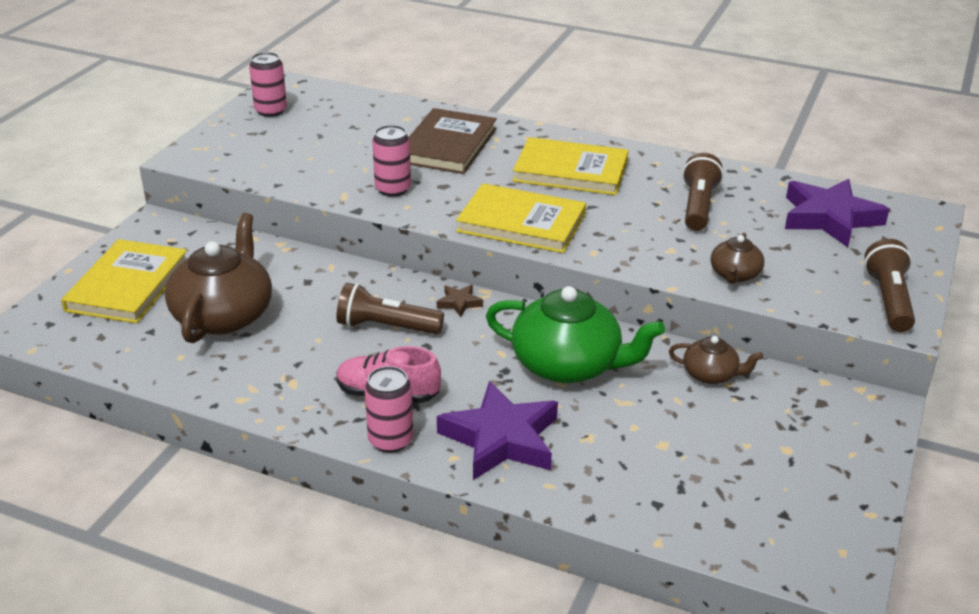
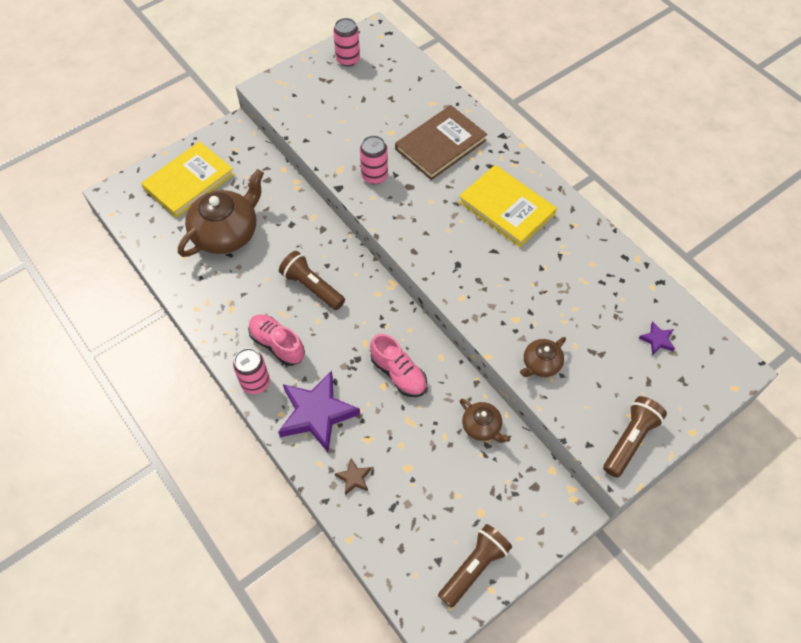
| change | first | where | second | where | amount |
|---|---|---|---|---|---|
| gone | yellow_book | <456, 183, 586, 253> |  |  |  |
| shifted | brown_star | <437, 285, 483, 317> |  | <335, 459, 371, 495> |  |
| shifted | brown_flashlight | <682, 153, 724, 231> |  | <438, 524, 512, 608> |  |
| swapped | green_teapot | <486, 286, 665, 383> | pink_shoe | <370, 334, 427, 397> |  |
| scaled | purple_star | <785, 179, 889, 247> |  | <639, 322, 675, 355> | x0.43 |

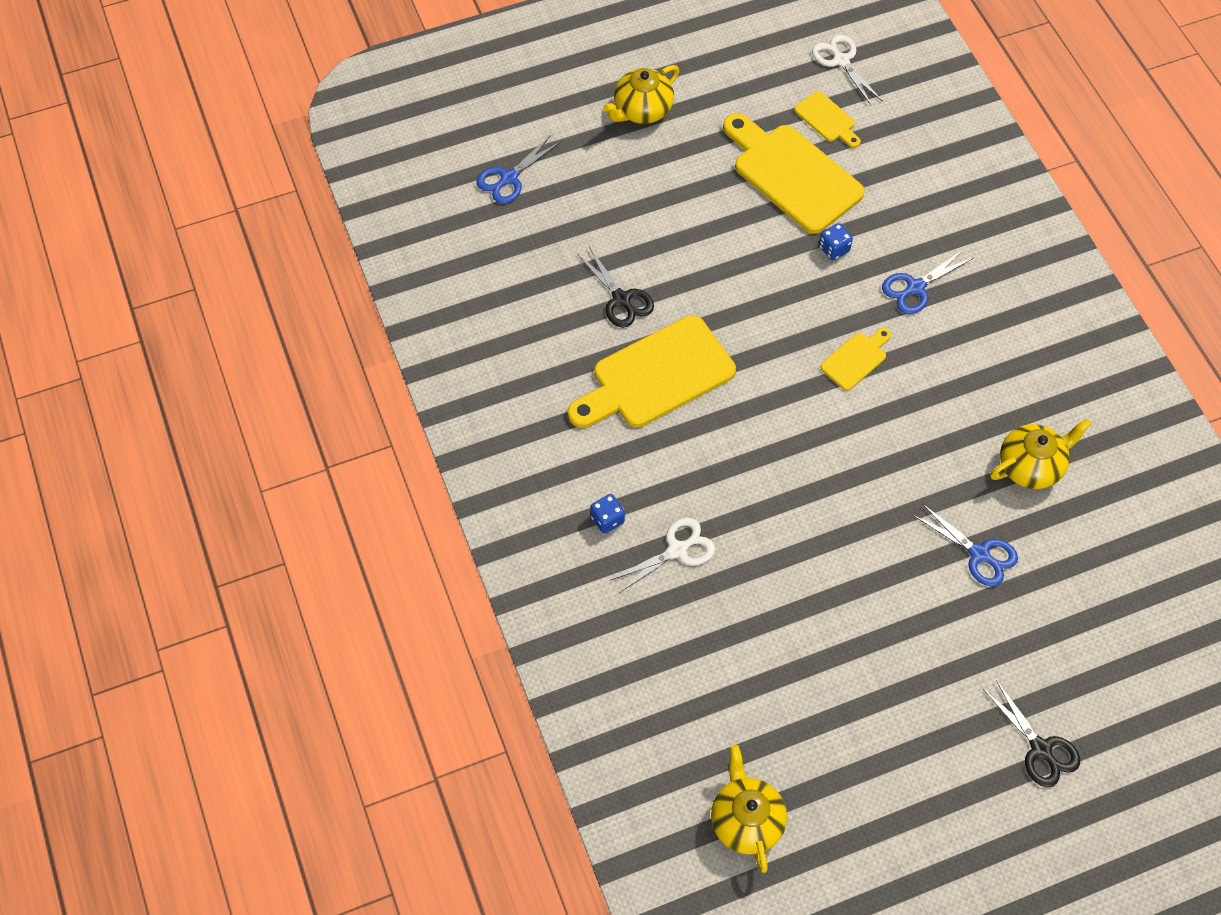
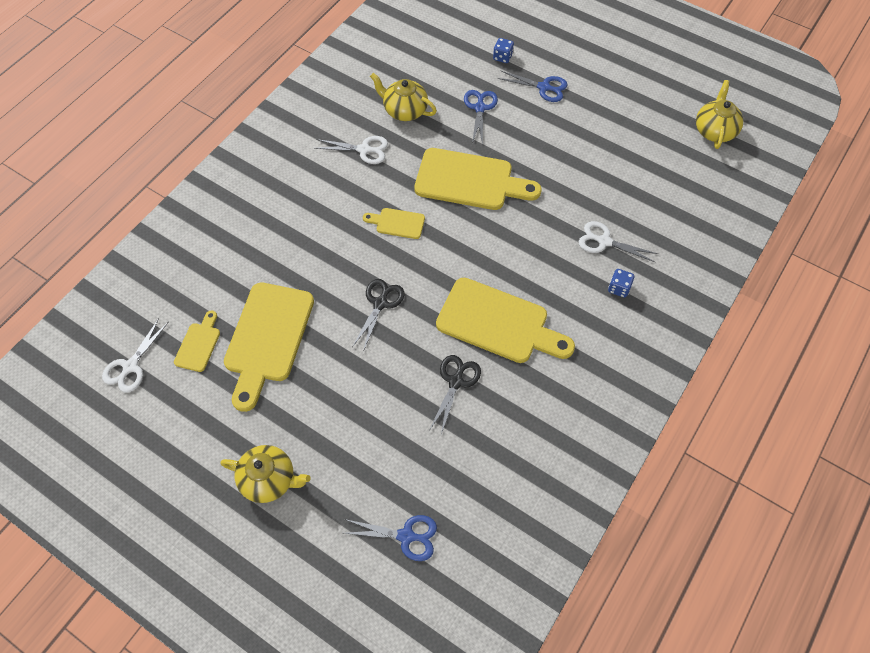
| change | first | where | second | where | amount |
|---|---|---|---|---|---|
| new |  |  | white_scissors | <314, 136, 388, 164> |  |
| new |  |  | yellow_cutting_board | <414, 148, 542, 210> |  |
| shifted | blue_dice | <819, 223, 853, 260> |  | <493, 38, 514, 63> |  |
| shifted | blue_scissors | <882, 249, 973, 314> |  | <497, 71, 568, 102> |  |
| shifted | black_scissors | <983, 680, 1080, 787> |  | <352, 279, 404, 352> |  |
| rotated | yellow_teapot | <711, 745, 787, 873> |  | <696, 80, 744, 149> | 150 degrees clockwise |

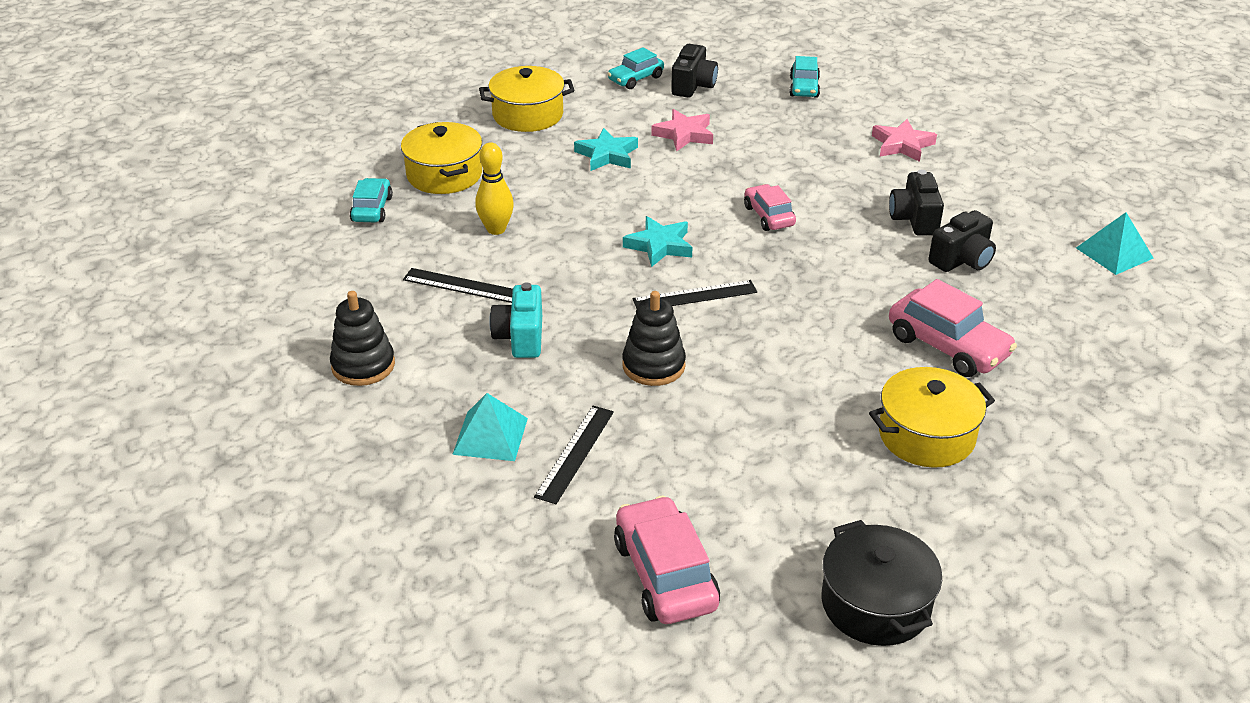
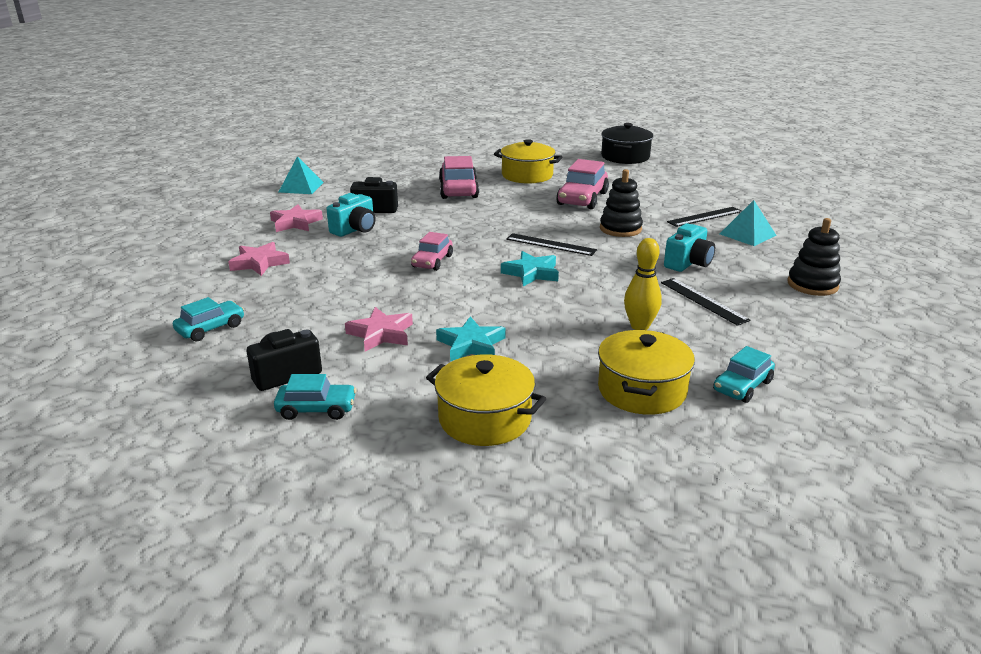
| change | first | where | second | where | amount |
|---|---|---|---|---|---|
| new |  |  | pink_star | <270, 204, 323, 232> |  |
| shifted | pink_car | <614, 495, 720, 624> |  | <556, 159, 609, 209> |  |
| repainted | black_camera | <889, 170, 944, 236> | turquoise_camera | <327, 193, 376, 237> |  |

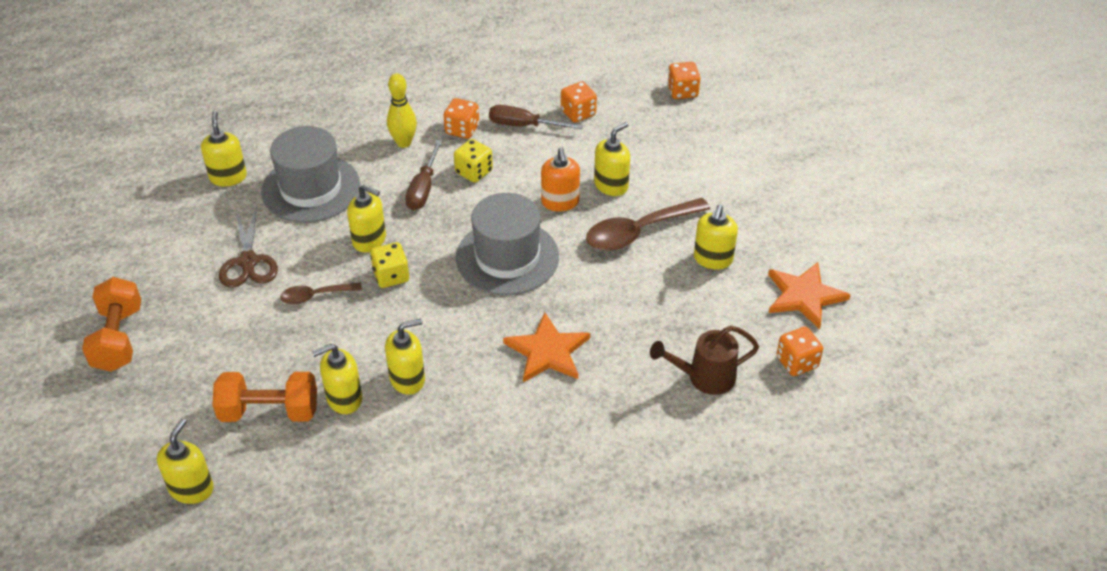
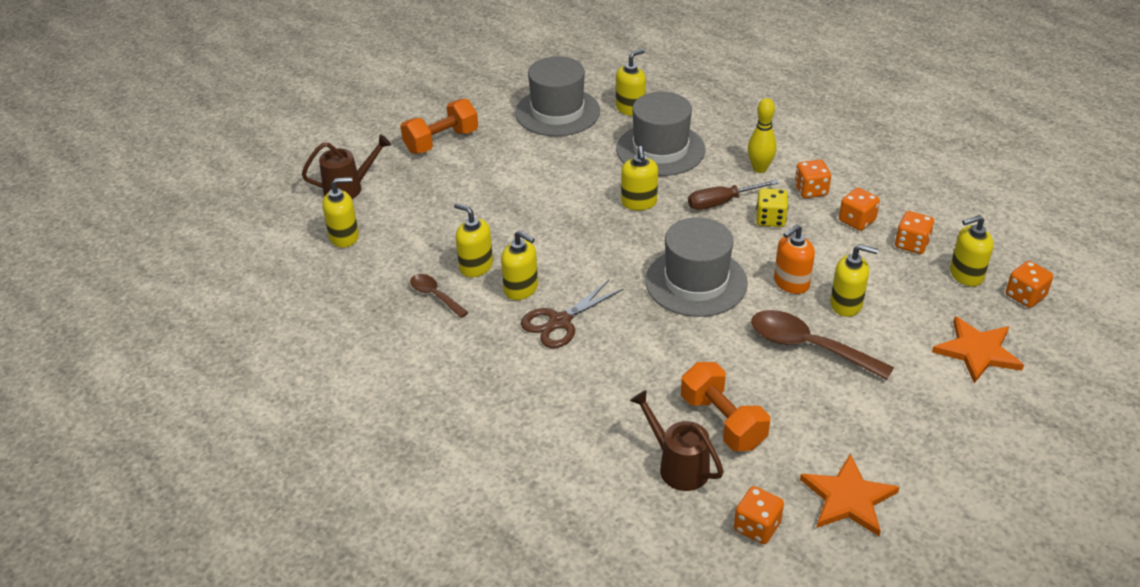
| change | first | where | second | where | amount |
|---|---|---|---|---|---|
| gone | yellow_dice | <370, 242, 409, 288> |  |  |  |
| new |  |  | brown_watering_can | <302, 135, 391, 199> |  |
| new |  |  | grey_hat | <515, 56, 600, 136> |  |
| shifted | orange_dumbbell | <212, 372, 317, 422> |  | <681, 362, 770, 451> |  |
| shifted | brown_scissors | <219, 206, 278, 288> |  | <521, 280, 624, 348> |  |
| shifted | brown_spoon | <280, 282, 362, 305> |  | <410, 274, 469, 318> |  |
| shifted | orange_star | <503, 312, 590, 383> |  | <932, 316, 1024, 383> |  |
| shifted | yellow_soap_dispenser | <694, 204, 738, 269> |  | <950, 215, 994, 287> |  |
| swapped | brown_screwdriver | <489, 105, 583, 129> | orange_dice | <839, 188, 880, 231> |  |

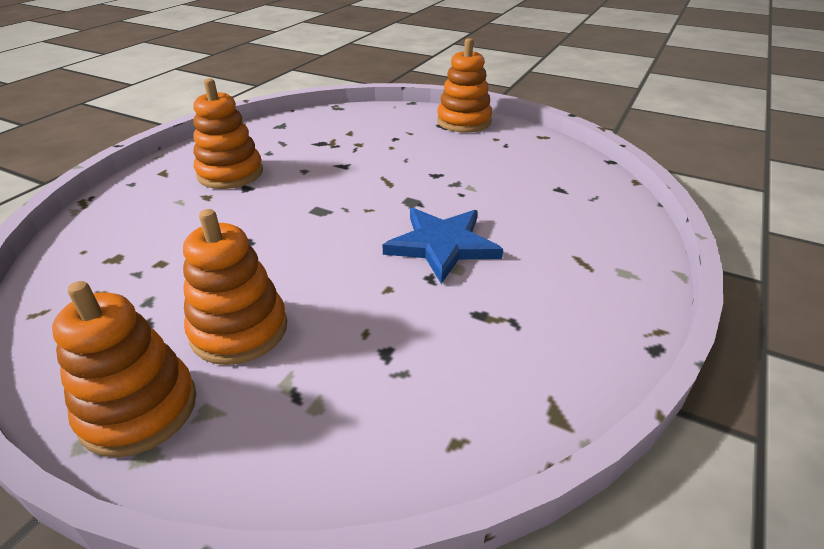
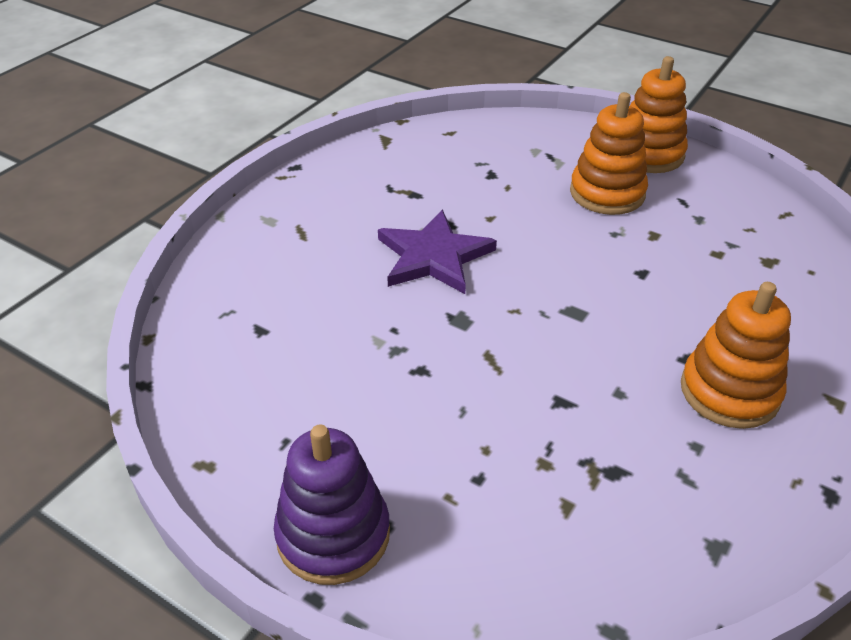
| change | first | where | second | where | amount |
|---|---|---|---|---|---|
| repainted | blue_star | <383, 208, 503, 284> | purple_star | <378, 209, 497, 294> |  |
| repainted | orange_stacking_toy | <437, 38, 492, 133> | purple_stacking_toy | <274, 425, 390, 585> |  |

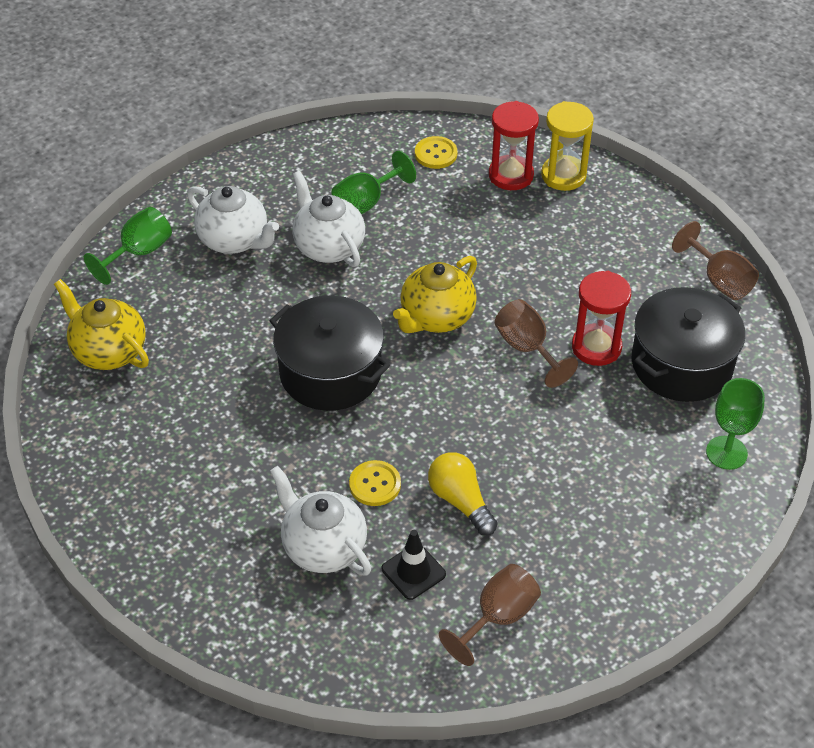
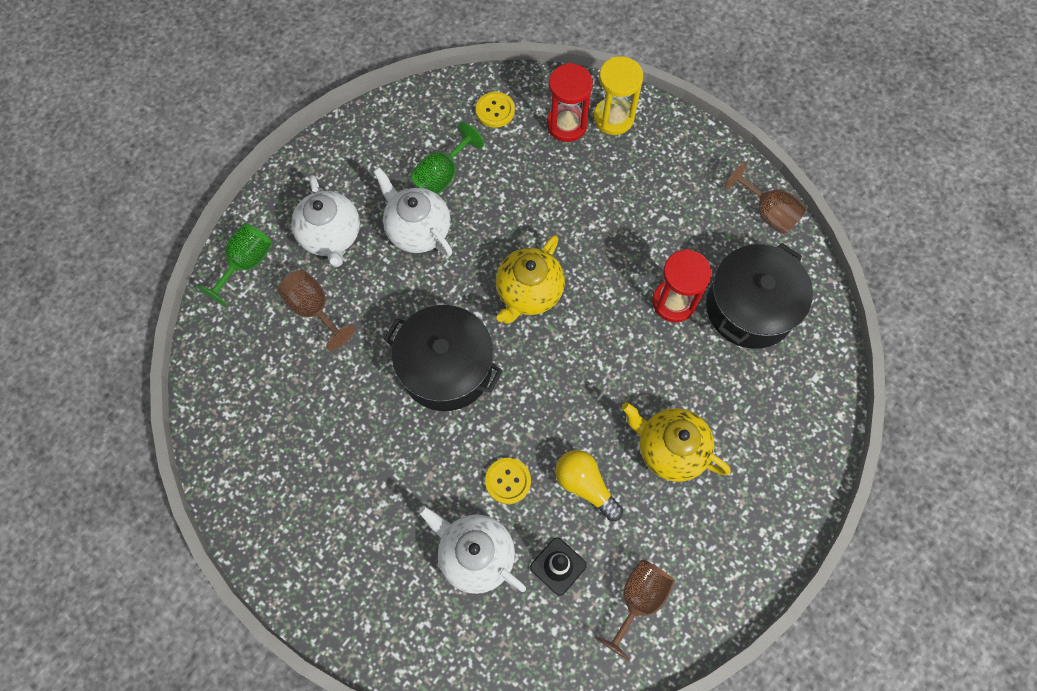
| change | first | where | second | where | amount |
|---|---|---|---|---|---|
| gone | green_goblet | <706, 378, 765, 470> |  |  |  |
| shifted | yellow_teapot | <54, 279, 149, 370> |  | <622, 402, 731, 482> |  |
| shifted | brown_goblet | <495, 299, 578, 388> |  | <278, 270, 356, 351> |  |
| rotated | white_teapot | <187, 186, 279, 254> |  | <291, 175, 360, 267> | 45 degrees clockwise |

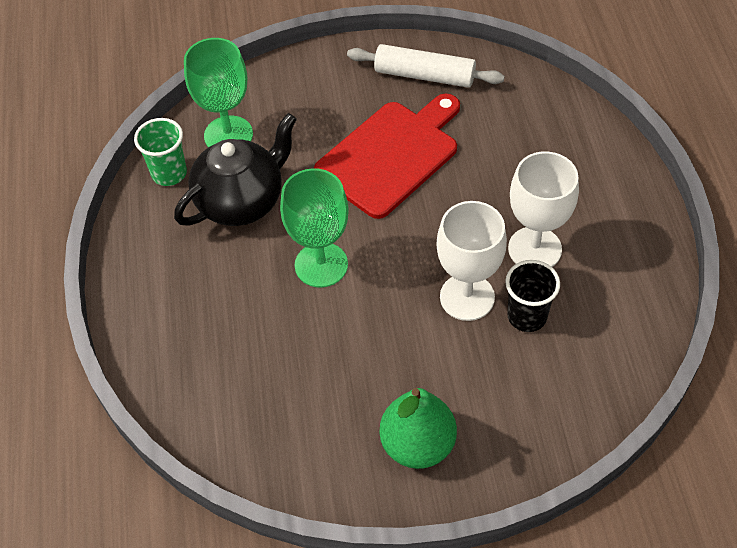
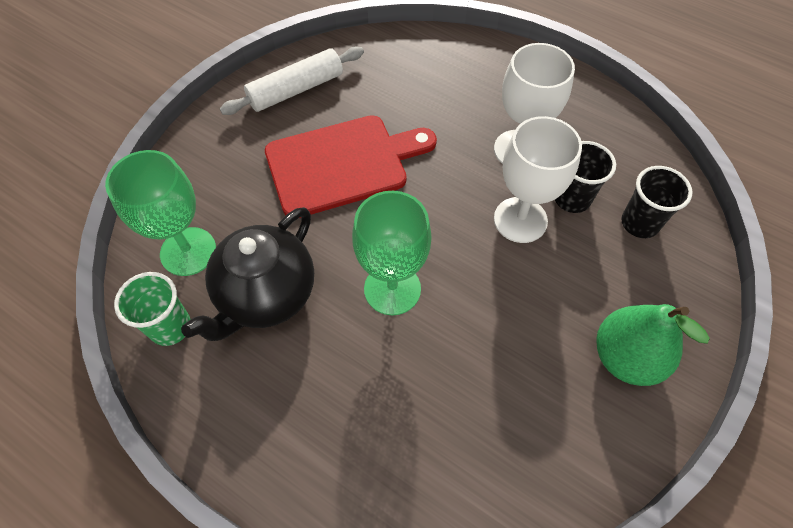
| change | first | where | second | where | amount |
|---|---|---|---|---|---|
| new |  |  | black_cup | <621, 166, 693, 238> |  |
| rotated | black_teapot | <174, 113, 297, 226> |  | <181, 207, 314, 341> | 150 degrees counterclockwise |
| rotated | red_cutting_board | <314, 94, 460, 219> |  | <265, 115, 437, 218> | 75 degrees clockwise |

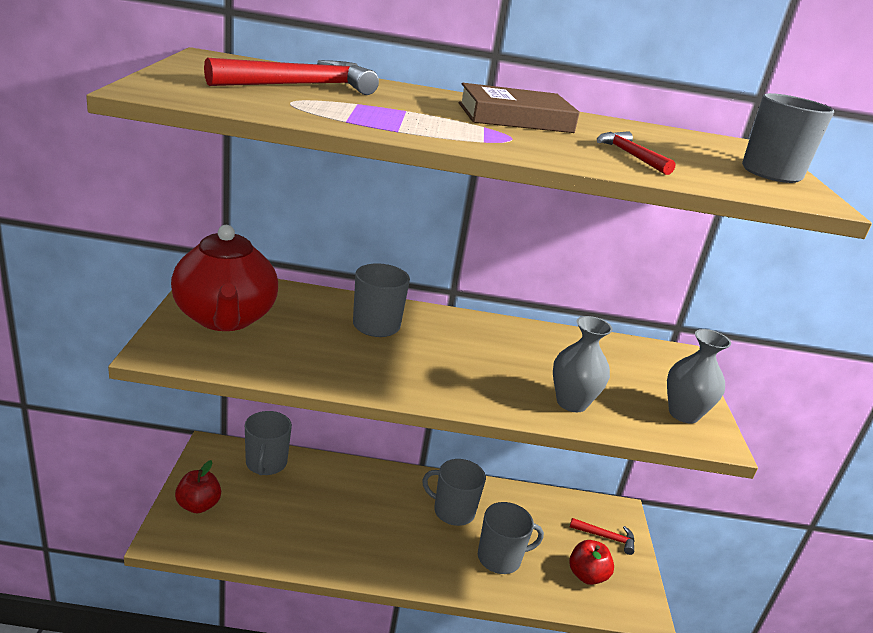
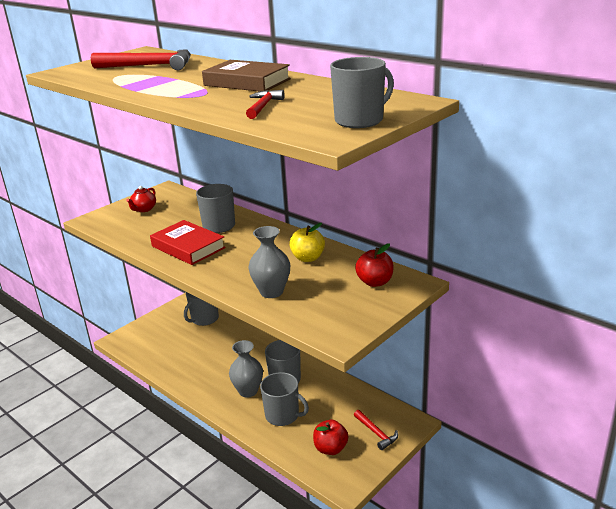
| change | first | where | second | where | amount |
|---|---|---|---|---|---|
| new |  |  | red_book | <150, 220, 226, 265> |  |
| new |  |  | yellow_apple | <289, 223, 325, 262> |  |
| shifted | red_apple | <175, 460, 221, 513> |  | <355, 243, 394, 287> |  |
| shifted | grey_vase | <667, 329, 731, 423> |  | <229, 340, 263, 398> |  |
| scaled | red_teapot | <171, 225, 278, 331> |  | <126, 186, 156, 212> | x0.42 |

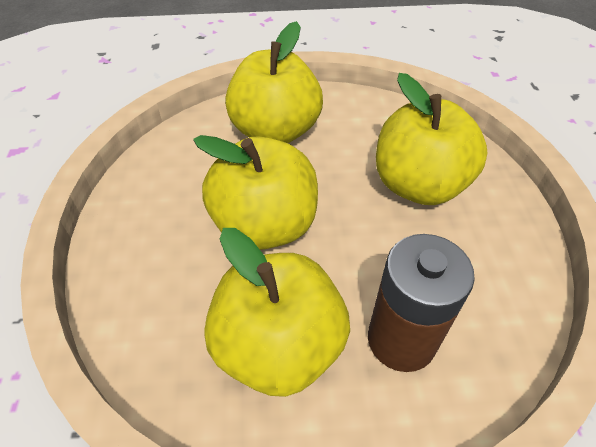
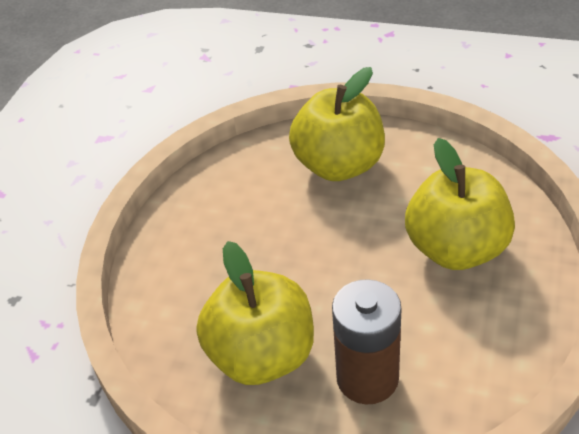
| change | first | where | second | where | amount |
|---|---|---|---|---|---|
| gone | yellow_apple | <193, 135, 318, 250> |  |  |  |

